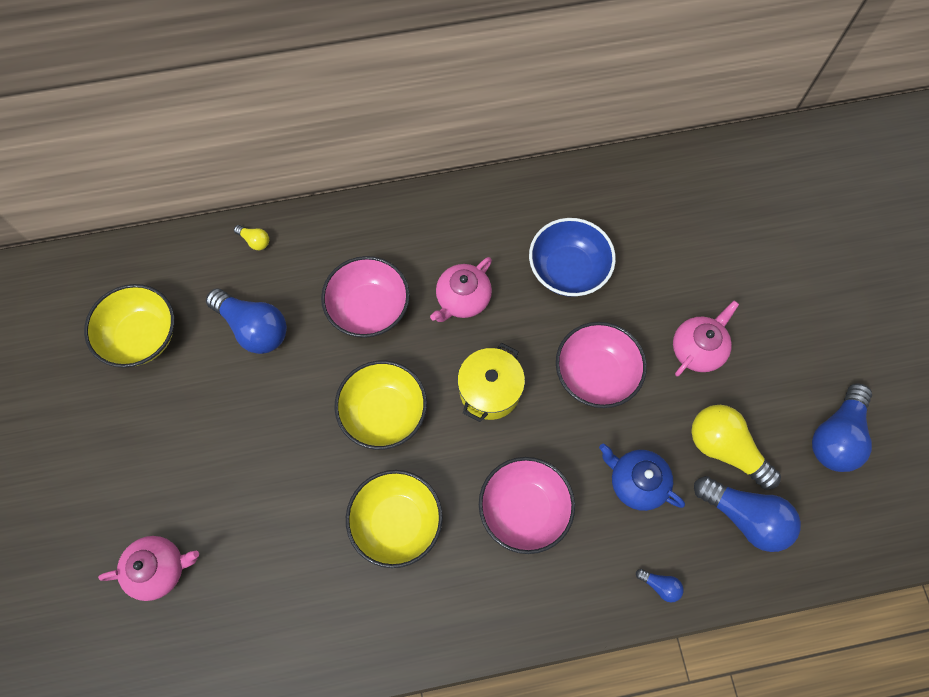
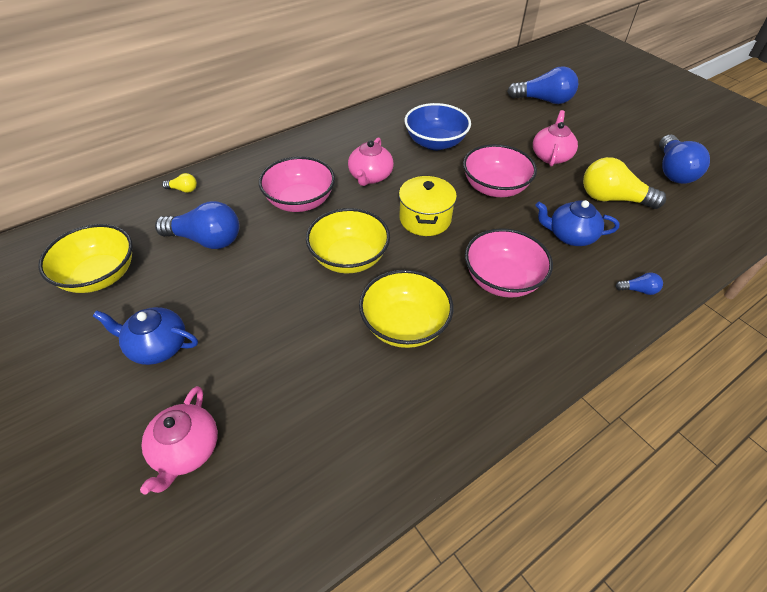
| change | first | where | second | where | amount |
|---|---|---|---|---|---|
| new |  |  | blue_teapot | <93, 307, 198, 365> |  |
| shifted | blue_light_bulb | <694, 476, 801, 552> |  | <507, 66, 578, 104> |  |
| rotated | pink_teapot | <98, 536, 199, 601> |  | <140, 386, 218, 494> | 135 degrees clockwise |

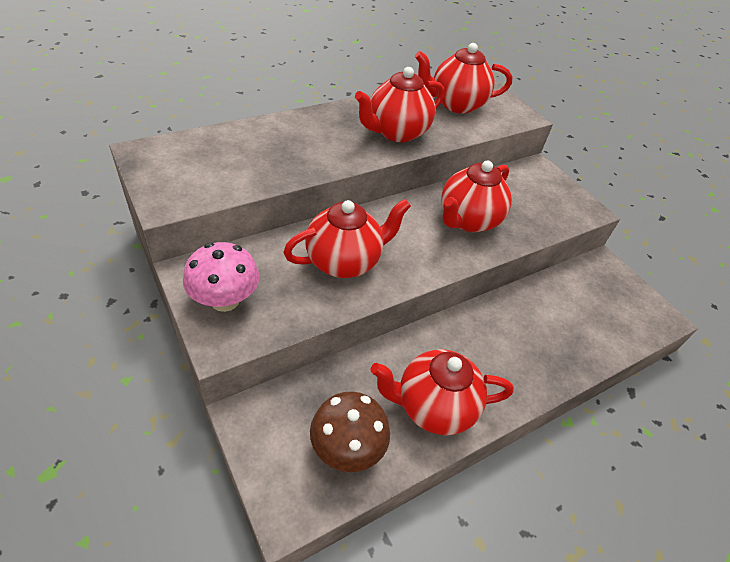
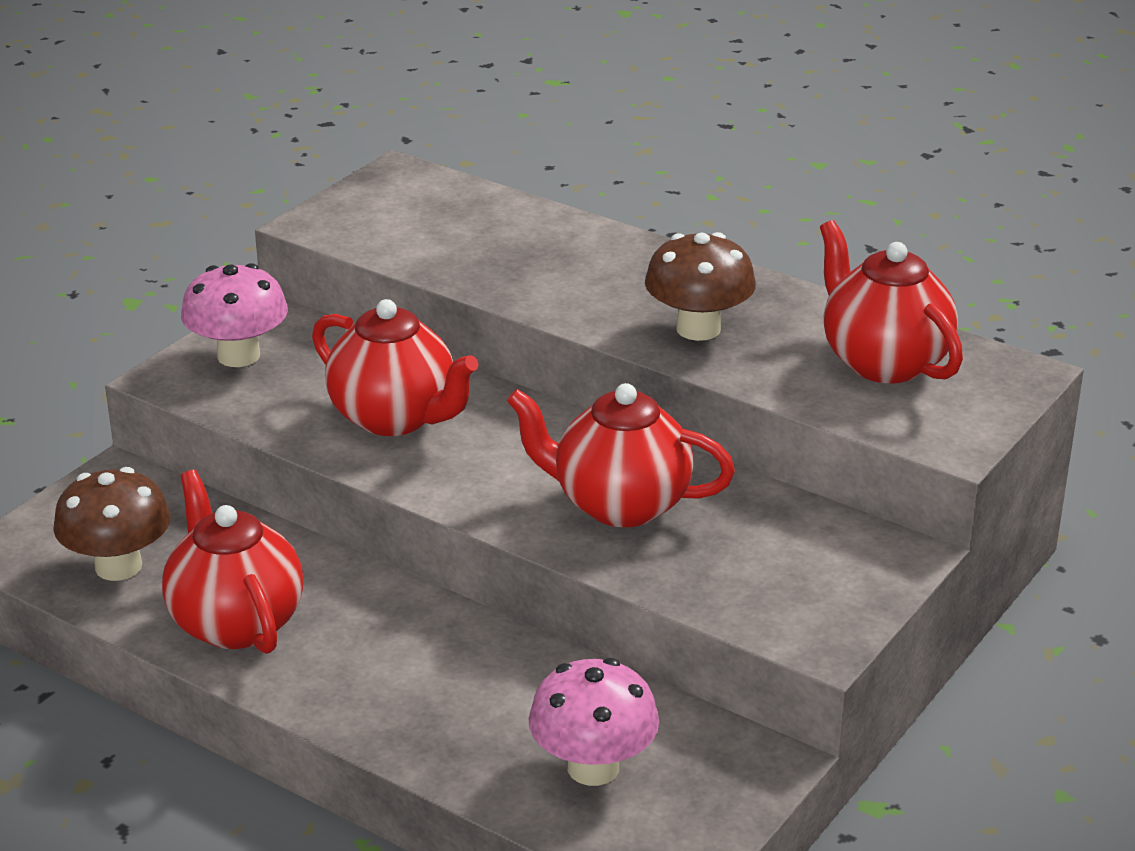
| change | first | where | second | where | amount |
|---|---|---|---|---|---|
| new |  |  | pink_mushroom | <528, 658, 659, 786> |  |
| swapped | red_teapot | <355, 67, 444, 142> | brown_mushroom | <645, 232, 756, 341> |  |

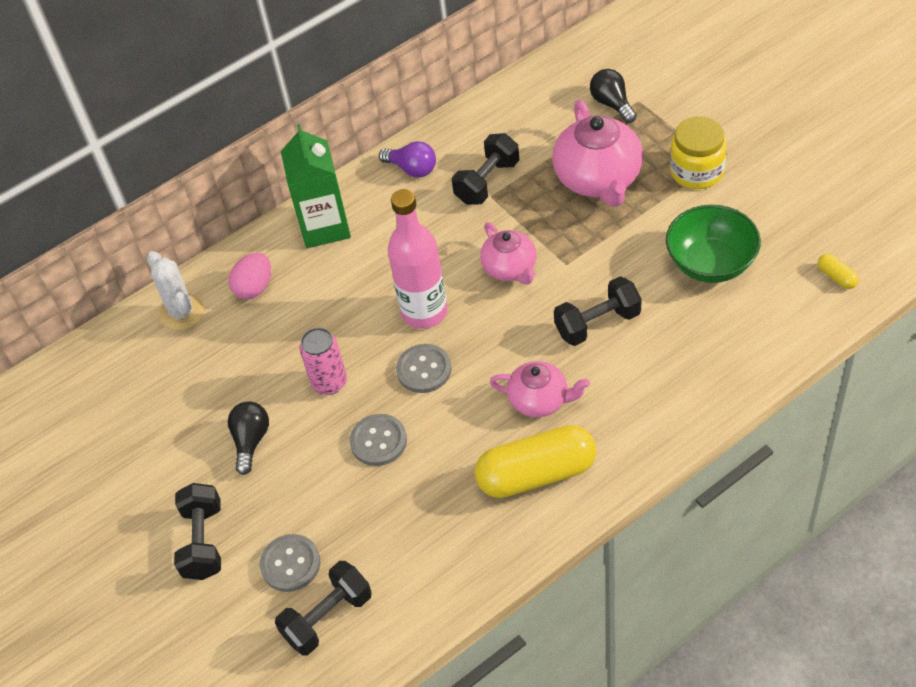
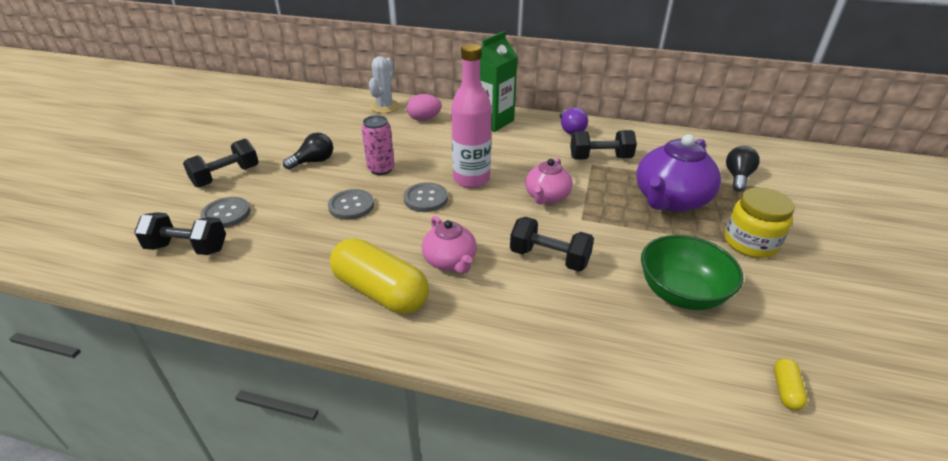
| change | first | where | second | where | amount |
|---|---|---|---|---|---|
| repainted | pink_teapot | <552, 100, 643, 207> | purple_teapot | <636, 134, 721, 212> |  |

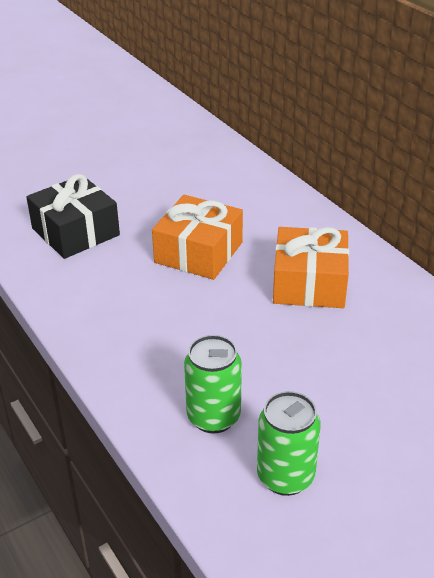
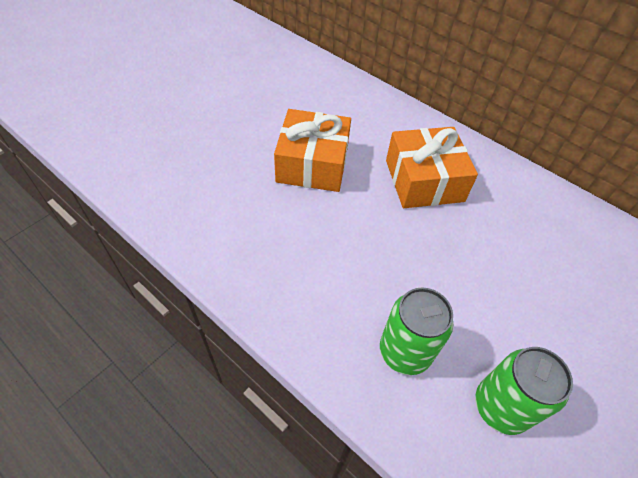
| change | first | where | second | where | amount |
|---|---|---|---|---|---|
| gone | black_gift | <26, 174, 120, 259> |  |  |  |

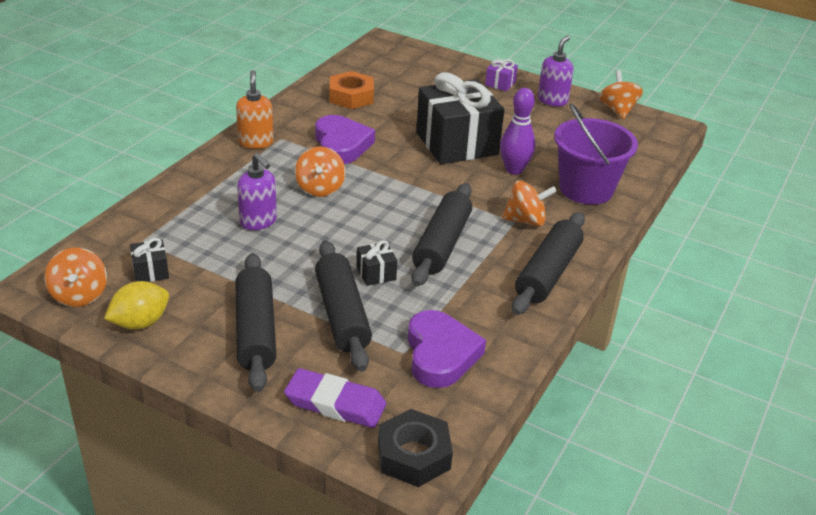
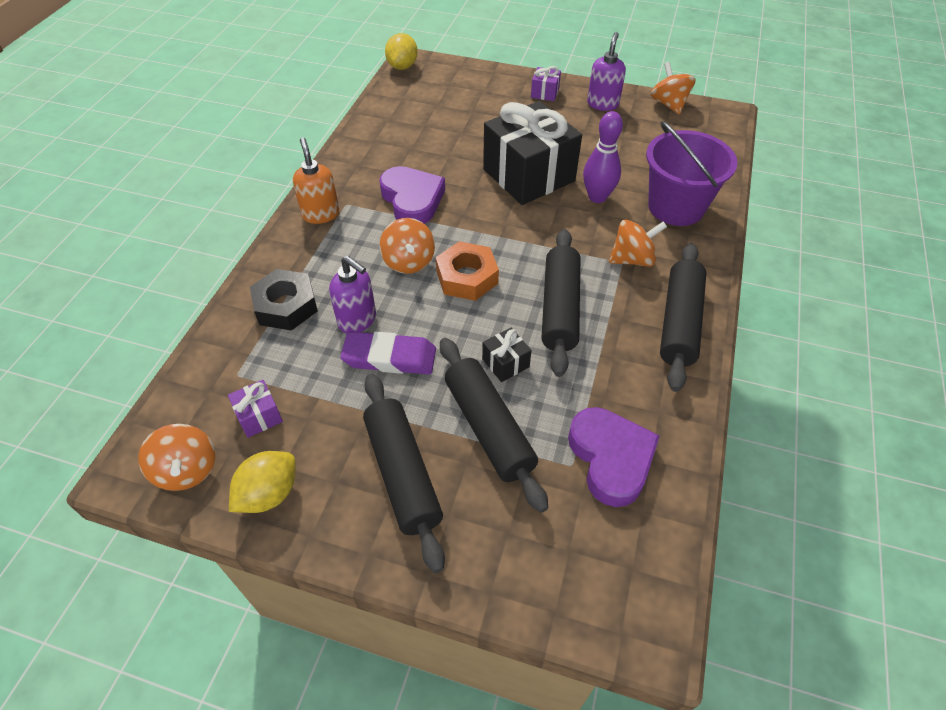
| change | first | where | second | where | amount |
|---|---|---|---|---|---|
| new |  |  | yellow_lemon | <385, 33, 418, 70> |  |
| shifted | purple_eraser | <284, 368, 386, 428> |  | <340, 331, 436, 374> |  |
| shifted | orange_nut | <329, 71, 374, 109> |  | <436, 241, 499, 301> |  |
| shifted | black_nut | <378, 409, 453, 487> |  | <250, 269, 318, 331> |  |
| repainted | black_gift | <130, 238, 169, 282> | purple_gift | <228, 380, 283, 438> |  |

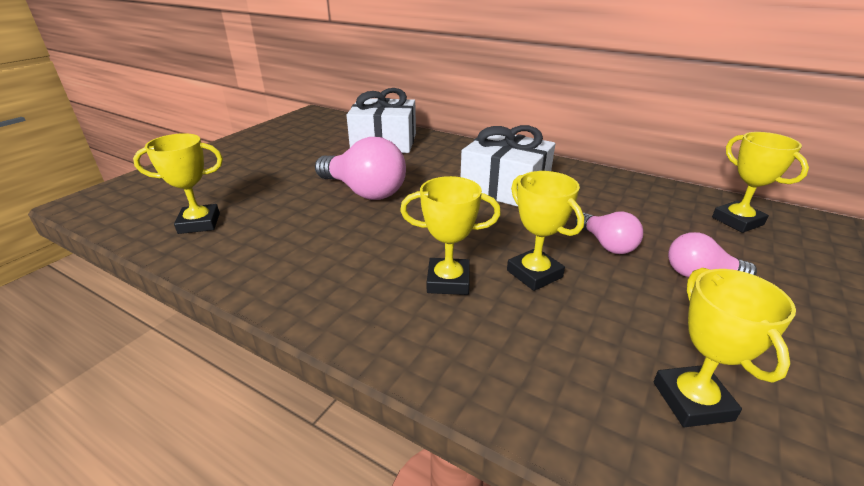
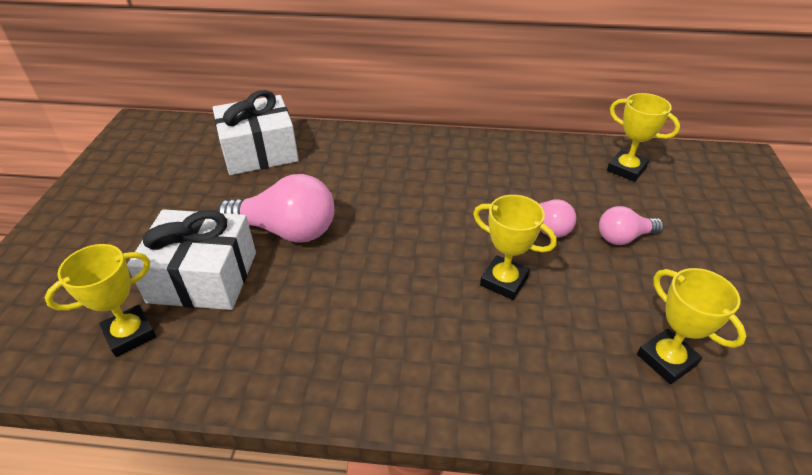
| change | first | where | second | where | amount |
|---|---|---|---|---|---|
| gone | yellow_trophy | <400, 176, 501, 295> |  |  |  |
| shifted | white_gift | <460, 125, 555, 207> |  | <127, 209, 256, 310> |  |

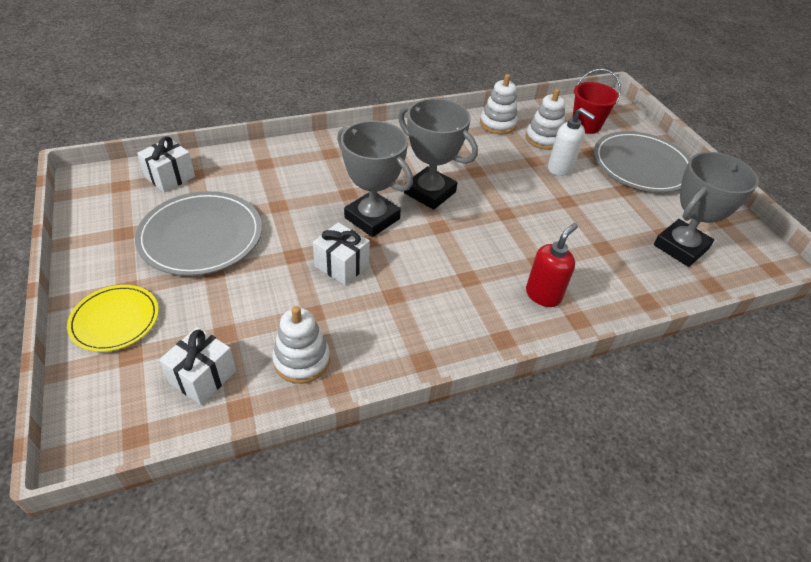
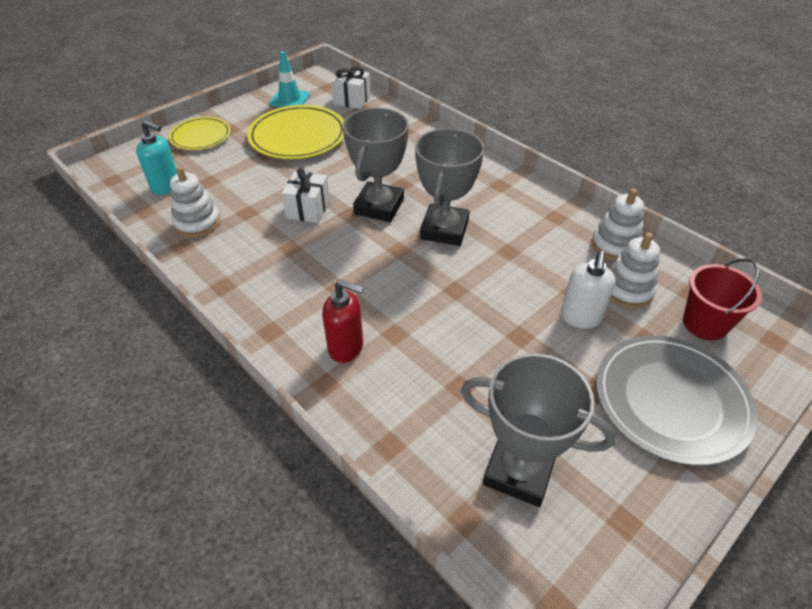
| change | first | where | second | where | amount |
|---|---|---|---|---|---|
| new |  |  | turquoise_traffic_cone | <269, 51, 310, 107> |  |
| swapped | white_gift | <159, 327, 236, 405> | turquoise_soap_dispenser | <136, 120, 177, 195> |  |
| repainted | grey_plate | <135, 191, 262, 276> | yellow_plate | <247, 105, 344, 159> |  |

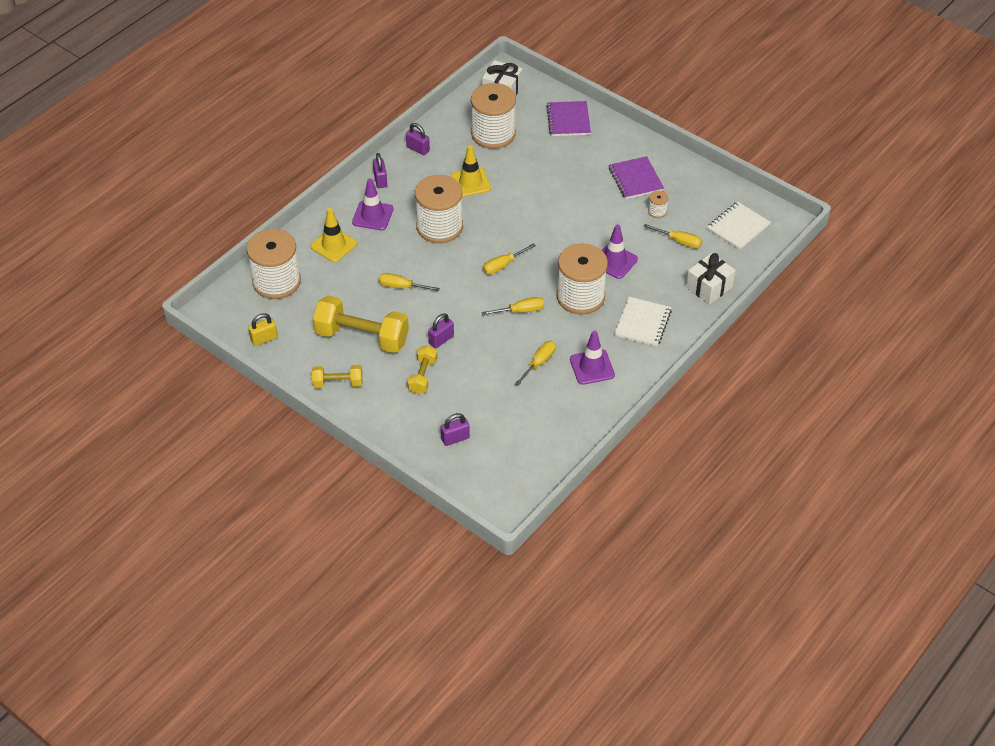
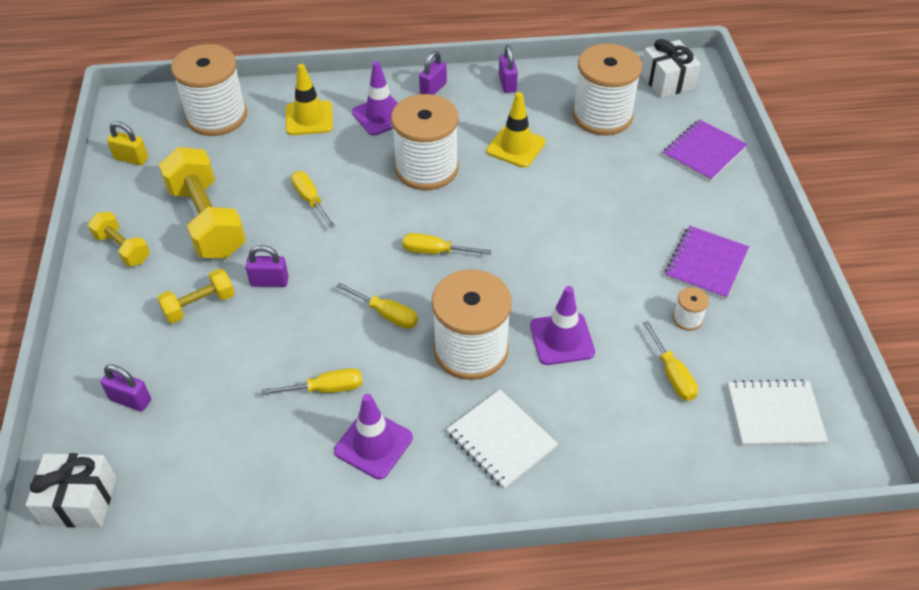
| change | first | where | second | where | amount |
|---|---|---|---|---|---|
| shifted | white_gift | <686, 253, 736, 304> |  | <26, 453, 116, 528> |  |
| rotated | white_notebook | <614, 297, 672, 347> |  | <447, 389, 558, 489> | 75 degrees clockwise |

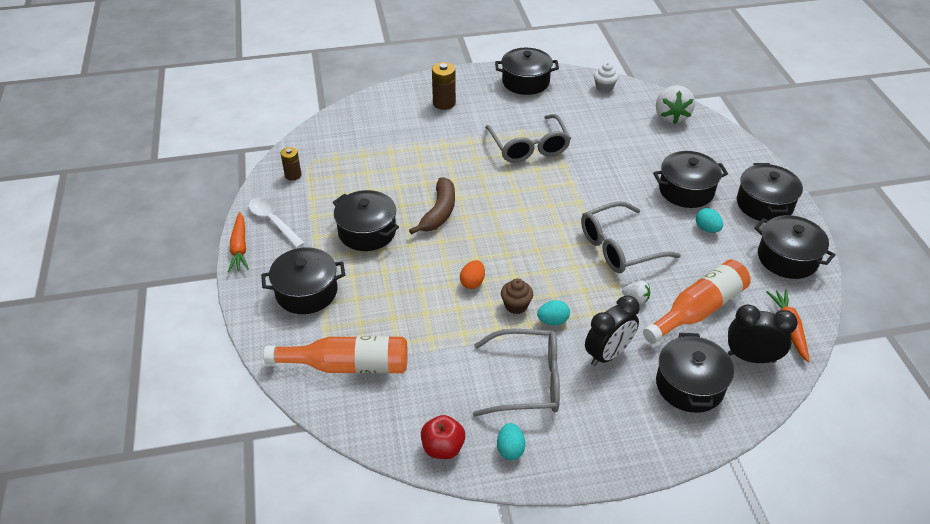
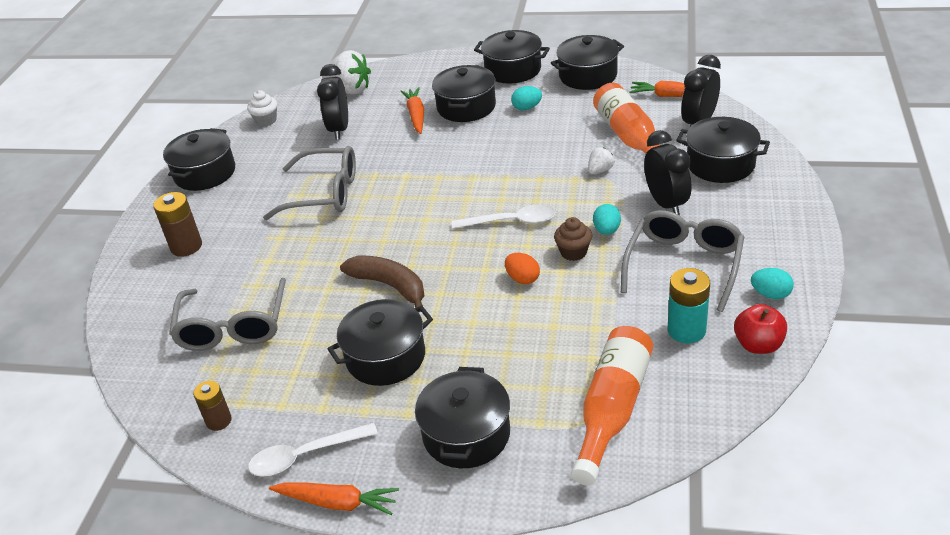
| change | first | where | second | where | amount |
|---|---|---|---|---|---|
| new |  |  | black_clock | <317, 64, 348, 140> |  |
| new |  |  | orange_carrot | <400, 87, 424, 134> |  |
| new |  |  | white_spoon | <452, 205, 555, 229> |  |
| new |  |  | turquoise_battery | <668, 268, 710, 343> |  |
| shifted | grey_glasses | <581, 201, 681, 273> |  | <169, 278, 286, 351> |  |

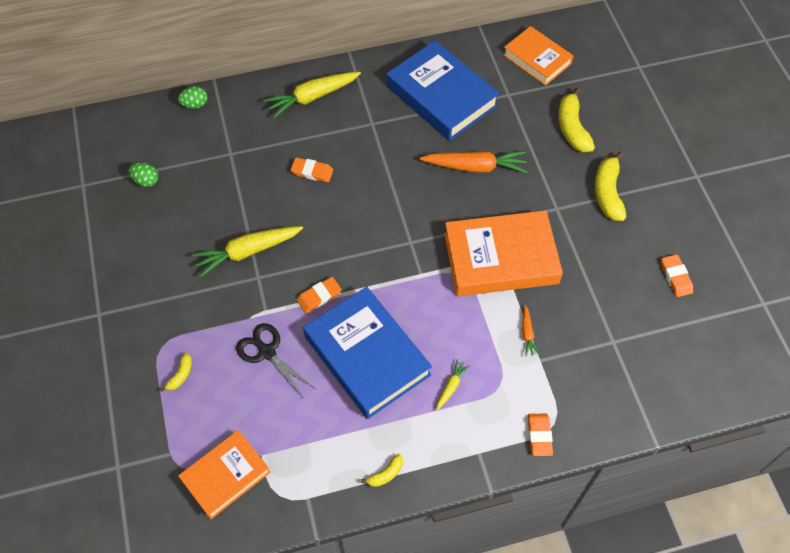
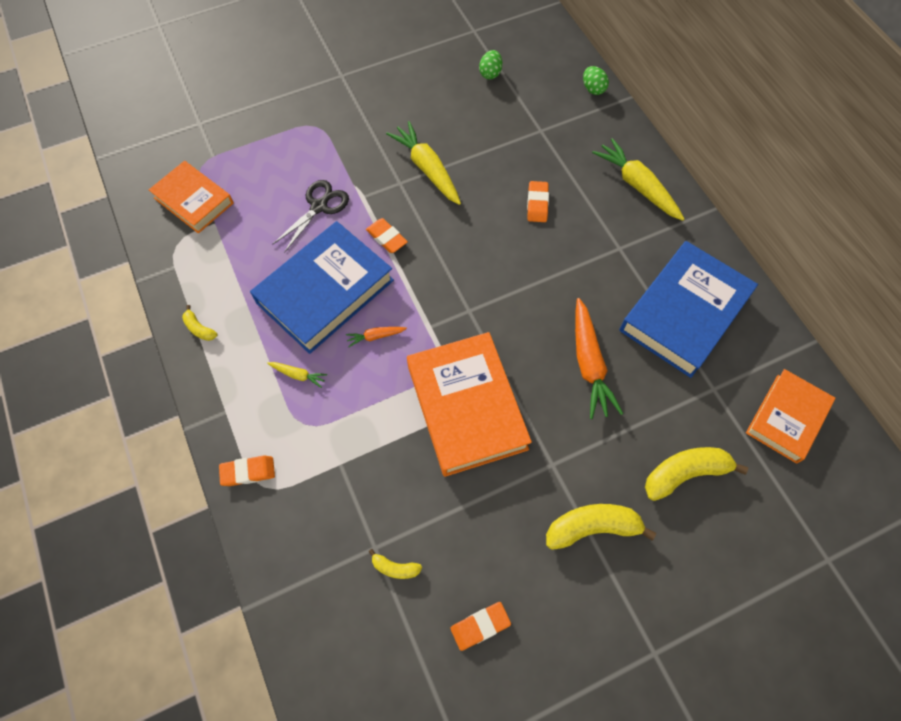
| change | first | where | second | where | amount |
|---|---|---|---|---|---|
| shifted | yellow_banana | <160, 353, 192, 392> |  | <369, 549, 422, 579> |  |
| shifted | orange_carrot | <522, 305, 539, 356> |  | <346, 327, 407, 347> |  |

